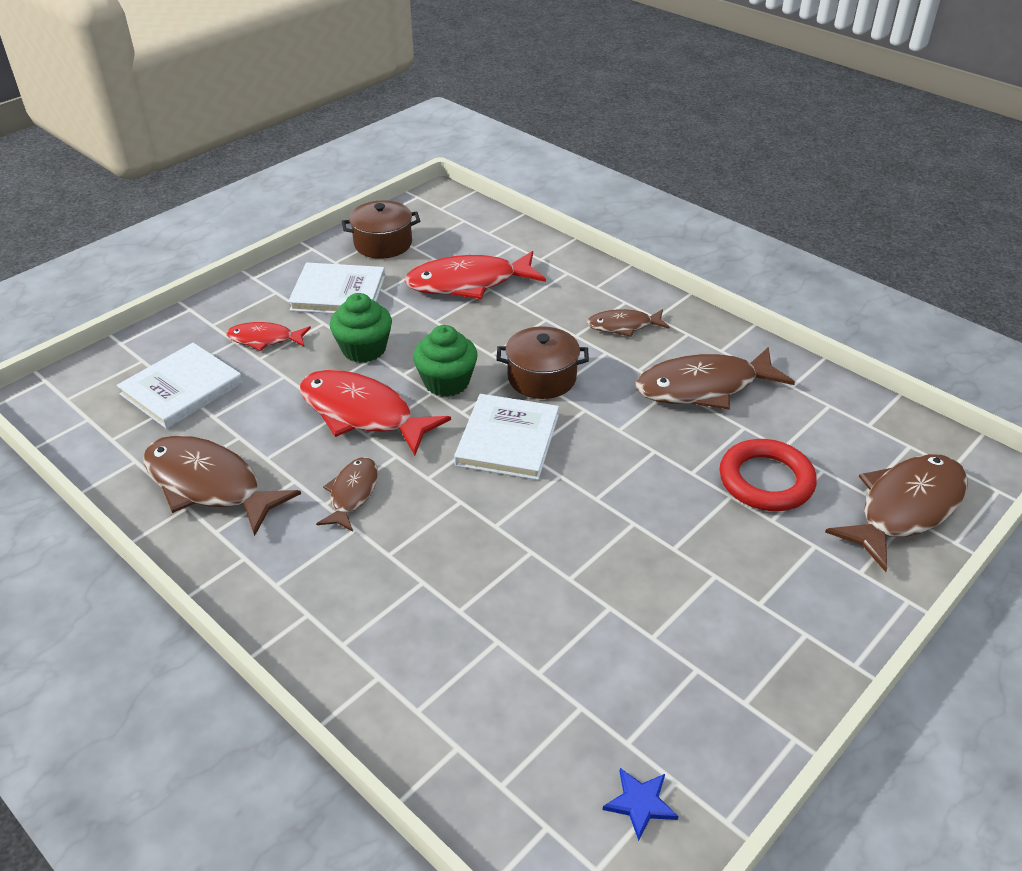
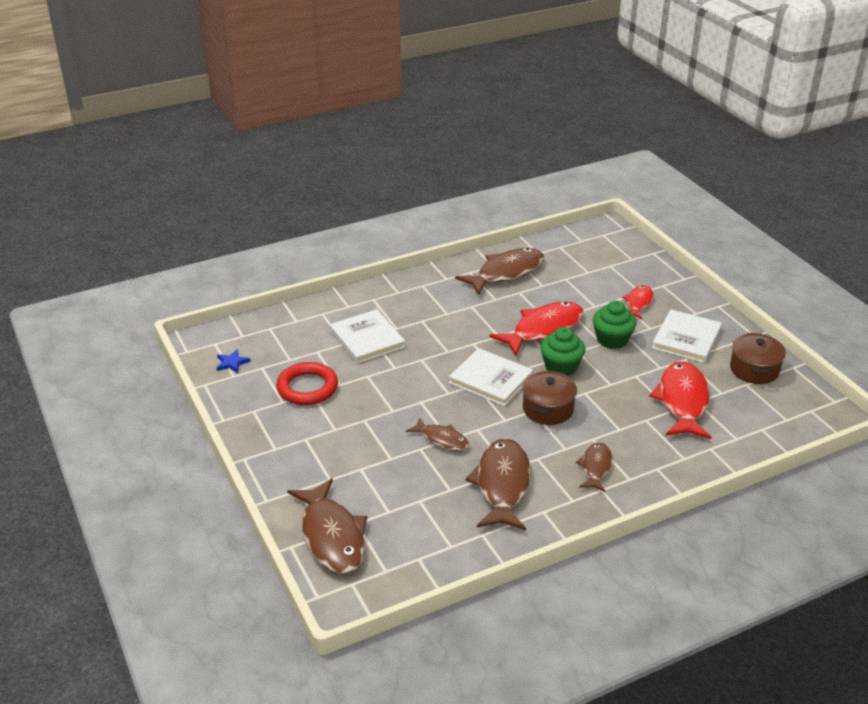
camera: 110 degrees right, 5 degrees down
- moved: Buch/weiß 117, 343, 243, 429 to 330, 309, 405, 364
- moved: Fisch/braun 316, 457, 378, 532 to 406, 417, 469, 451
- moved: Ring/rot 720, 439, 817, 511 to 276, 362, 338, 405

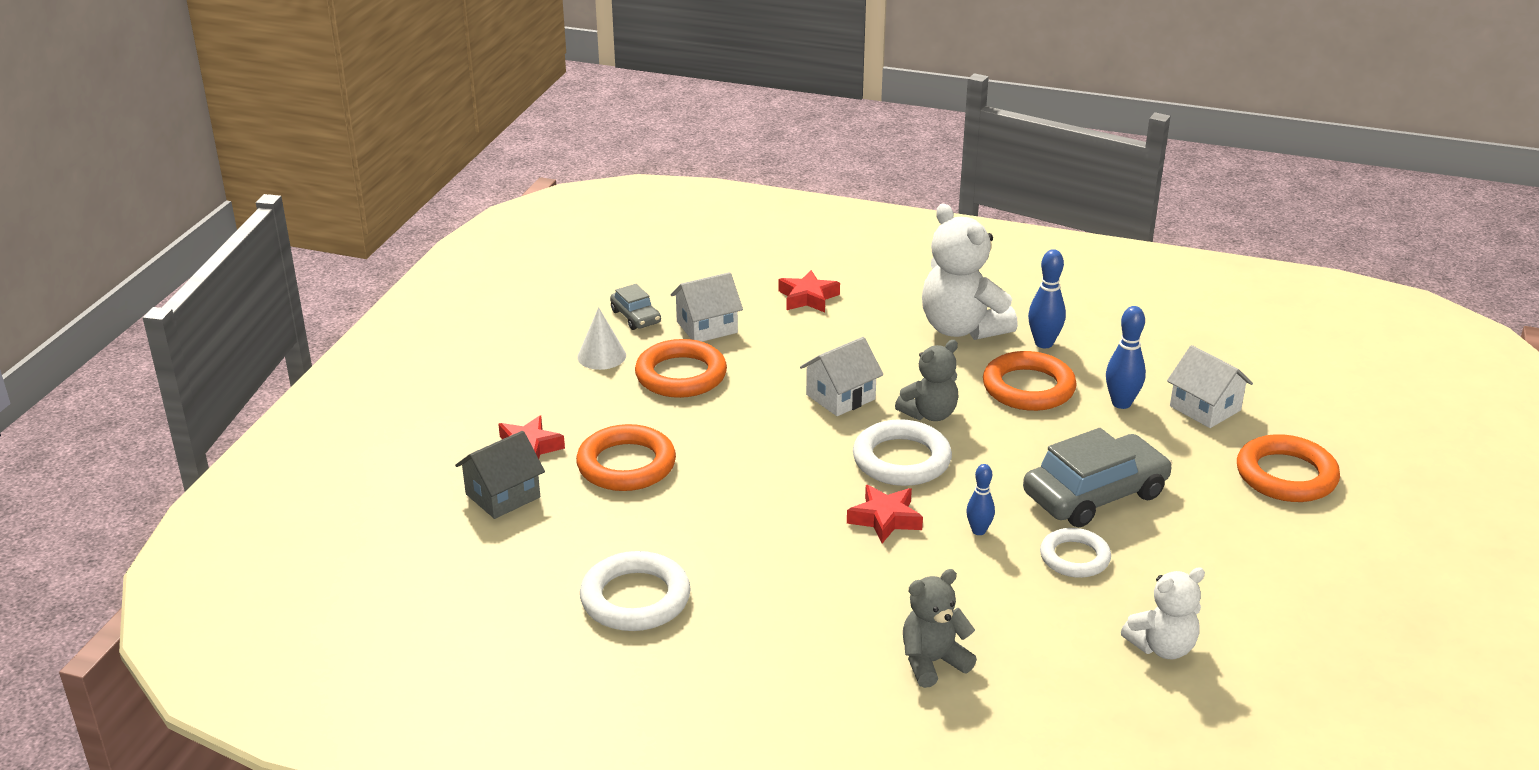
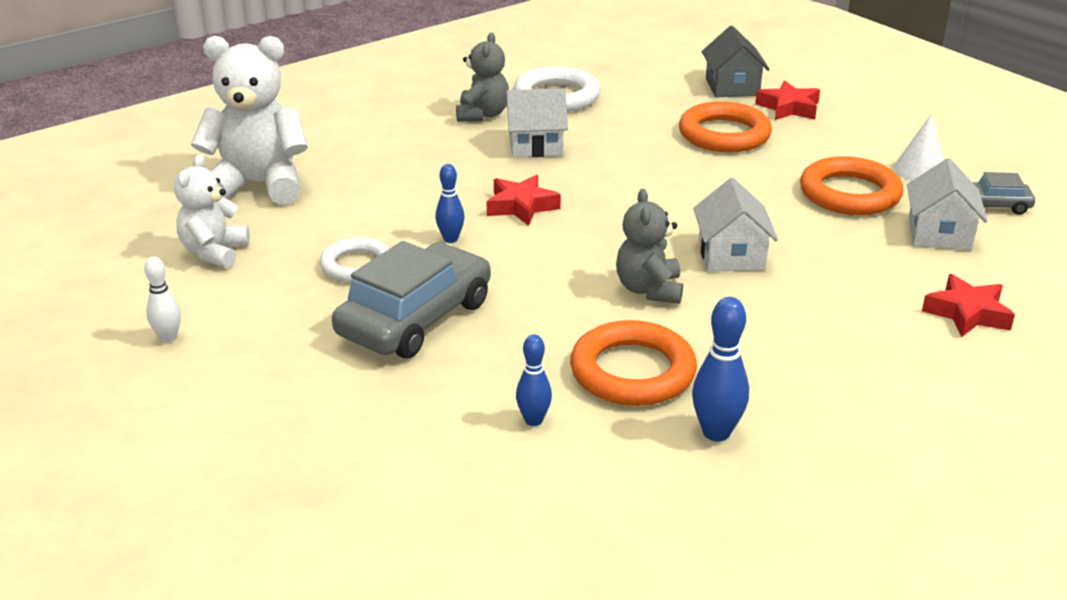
camera: 125 degrees right, 0 degrees up
- removed: Ring/weiß 853, 419, 952, 486
- removed: Ring/orange 1237, 434, 1340, 502
- added: Bowlingkegel/weiß 144, 257, 181, 343
- moved: Teddybär/grau 903, 569, 977, 688 to 456, 32, 509, 122
- moved: Teddybär/weiß 922, 203, 1018, 340 to 191, 36, 308, 205
- moved: Haus/weiß 1167, 345, 1253, 428 to 505, 88, 568, 157
- turned: Auto/grau 1023, 428, 1172, 527 = 332, 241, 491, 358 150 degrees counterclockwise
- resized: Bowlingkegel/blau 1106, 306, 1146, 409 = 516, 334, 552, 426 x0.65

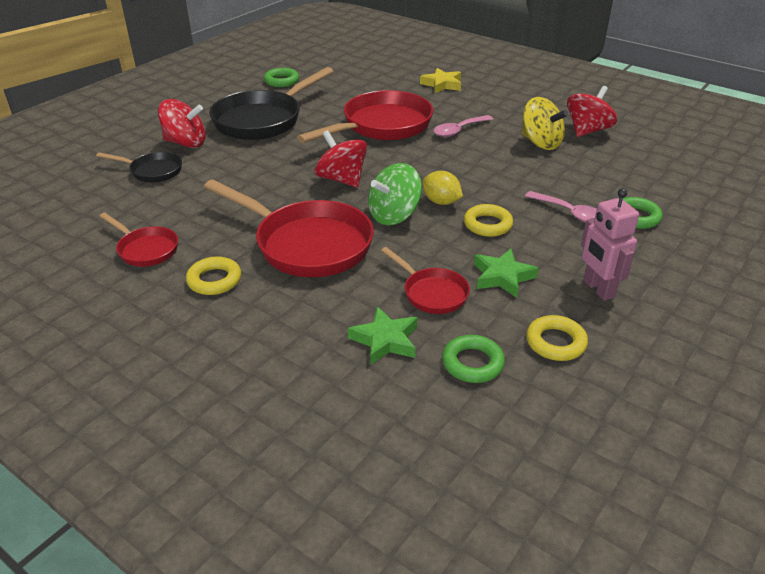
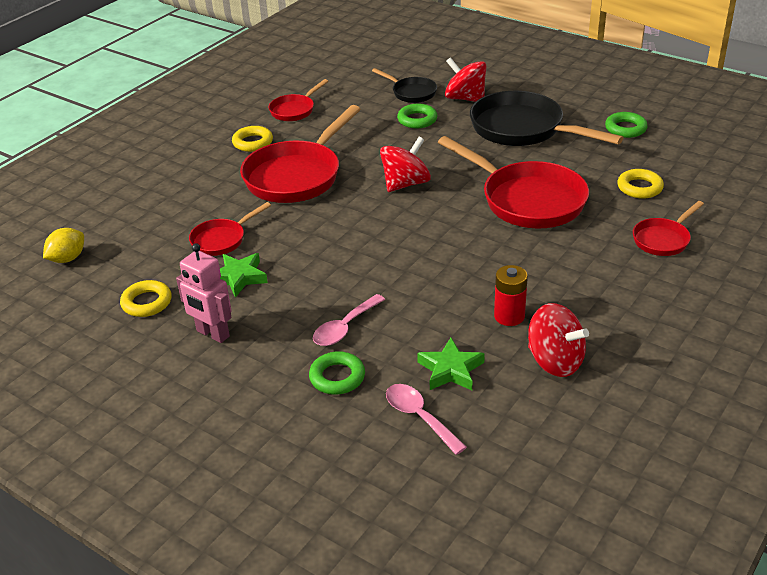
camera: 90 degrees right, 0 degrees up
- removed: Kreisel/grün 368, 163, 422, 225
- moved: Stern/grün 348, 306, 418, 365 to 417, 338, 485, 390
- moved: Zitrone/gelb 423, 171, 463, 205 to 43, 228, 84, 263
- moved: Löffel/rosa 433, 115, 493, 137 to 386, 384, 467, 455
- moved: Ring/grün 442, 335, 505, 383 to 397, 104, 437, 128
- moved: Ring/gelb 464, 204, 513, 237 to 617, 169, 664, 199
- replaced: Stern/gelb 420, 68, 461, 93 to Pfanne/rot 633, 201, 704, 256
- replaced: Kreisel/gelb 522, 97, 568, 150 to Batterie/rot 494, 265, 528, 326
- turned: Pfanne/schwarz 96, 152, 182, 183 = 372, 68, 437, 103 60 degrees counterclockwise
- turned: Kreisel/rot 158, 99, 206, 148 = 445, 57, 486, 102 120 degrees clockwise
- turned: Roboter/rosa 581, 188, 639, 301 = 176, 243, 232, 343 120 degrees counterclockwise

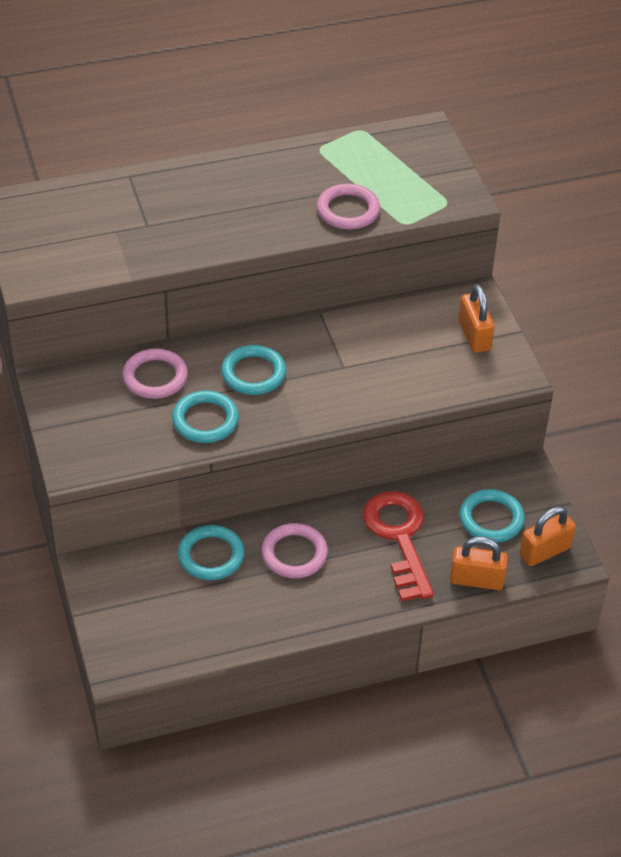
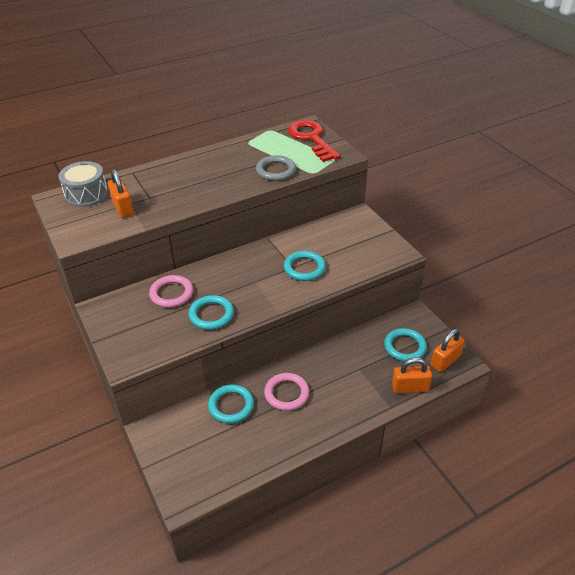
camera: 10 degrees left, 5 degrees down
- added: Trommel/grau 59, 161, 108, 207
- moved: Ring/türkis 221, 345, 286, 395 to 284, 251, 326, 281
- moved: Schlüssel/rot 363, 491, 434, 601 to 288, 120, 340, 162
- moved: Vorhängeschloss/orange 458, 284, 495, 353 to 108, 169, 134, 218
- recoloured: Ring/rosa 317, 183, 380, 229 to Ring/grau 256, 155, 296, 181

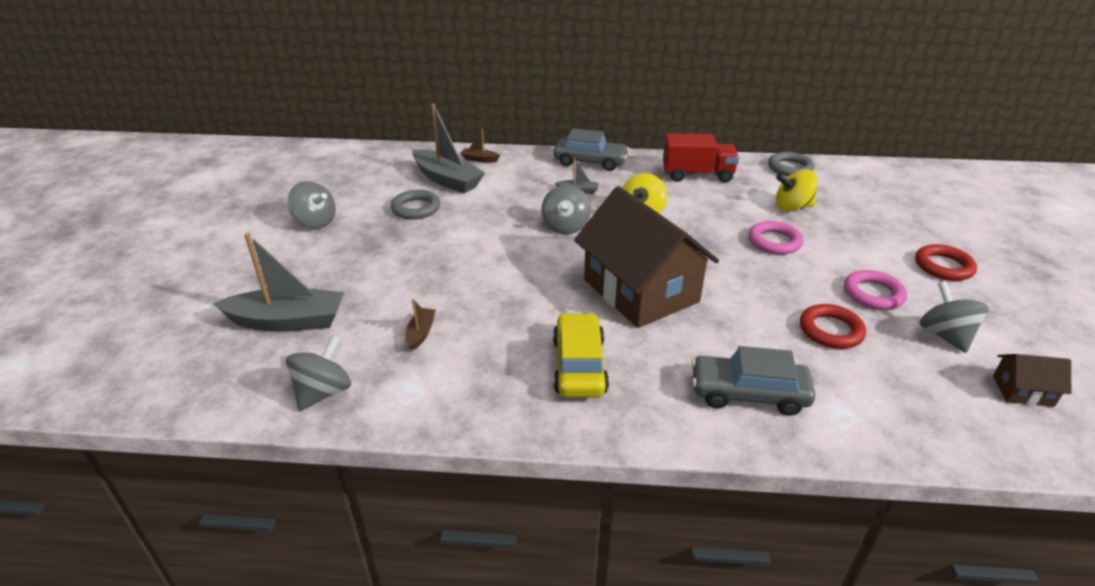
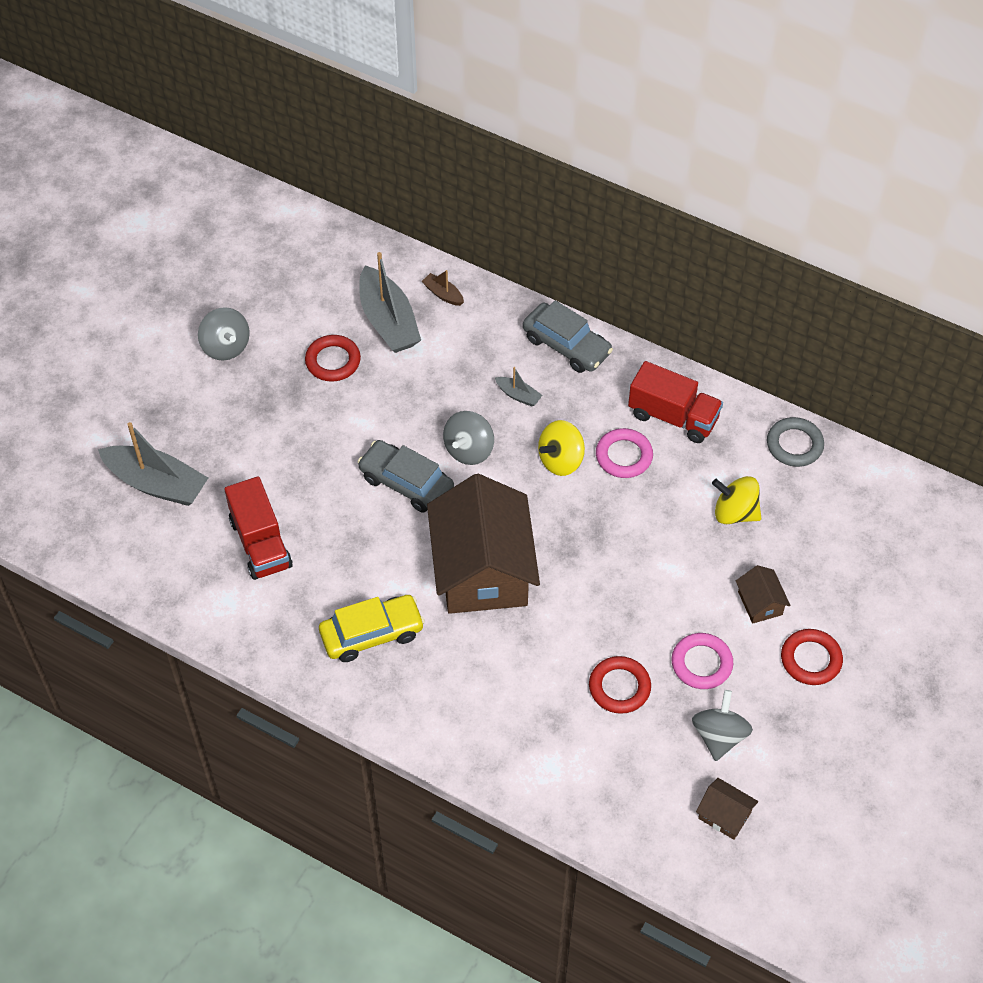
camera: 25 degrees right, 20 degrees up
- removed: Kreisel/grau 286, 335, 351, 411
- added: Haus/braun 736, 565, 791, 624
- moved: Auto/grau 692, 346, 815, 416 to 357, 440, 454, 513
- moved: Ring/rosa 749, 221, 803, 255 to 596, 428, 653, 478
- replaced: Boot/braun 405, 299, 436, 351 to Lastwagen/rot 224, 476, 293, 580
- recoloured: Ring/grau 391, 190, 440, 219 to Ring/rot 305, 335, 361, 382
- turned: Auto/gelb 553, 313, 609, 398 = 319, 595, 425, 662 45 degrees clockwise

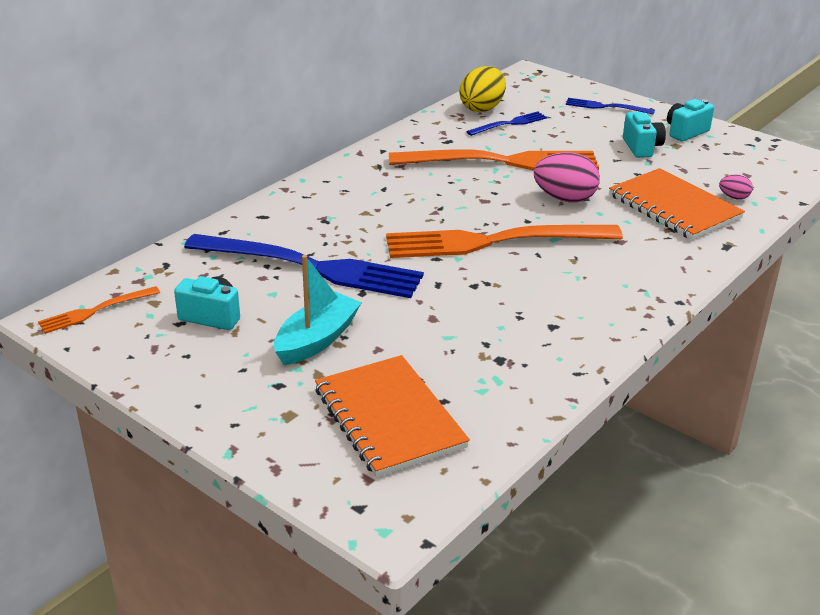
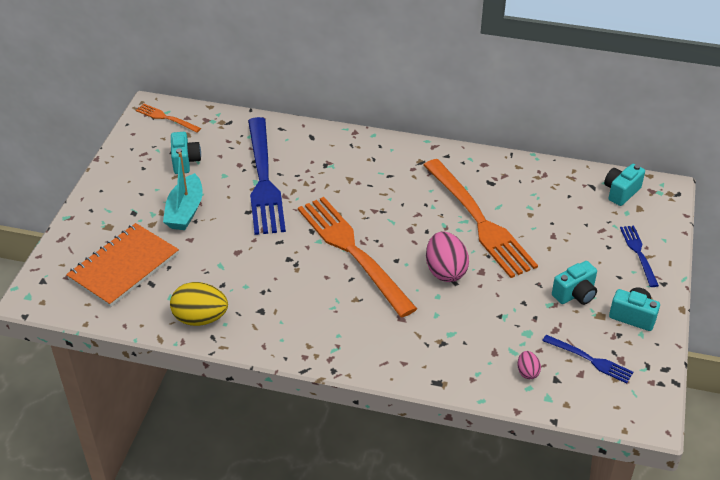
camera: 65 degrees right, 10 degrees up
- removed: Notizbuch/orange 609, 168, 745, 240
- added: Kamera/türkis 604, 164, 645, 206
- moved: Ei/gelb 460, 66, 506, 112 to 170, 282, 228, 326
- moved: Gabel/blau 466, 111, 547, 136 to 542, 335, 633, 384
- turned: Boot/türkis 274, 255, 362, 365 = 163, 152, 203, 230 90 degrees clockwise

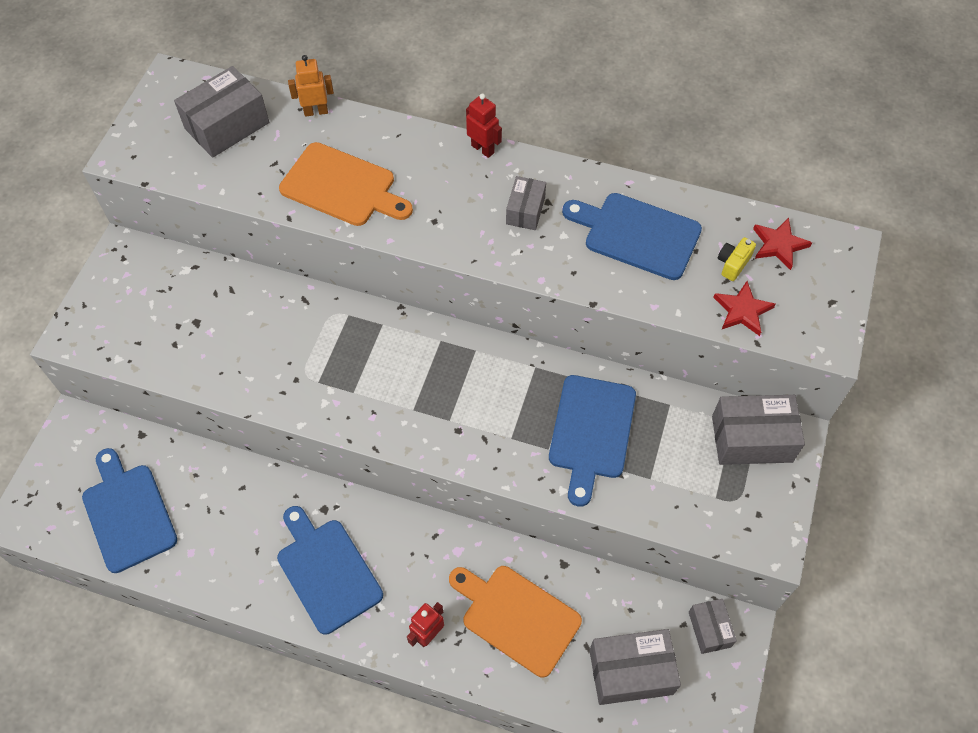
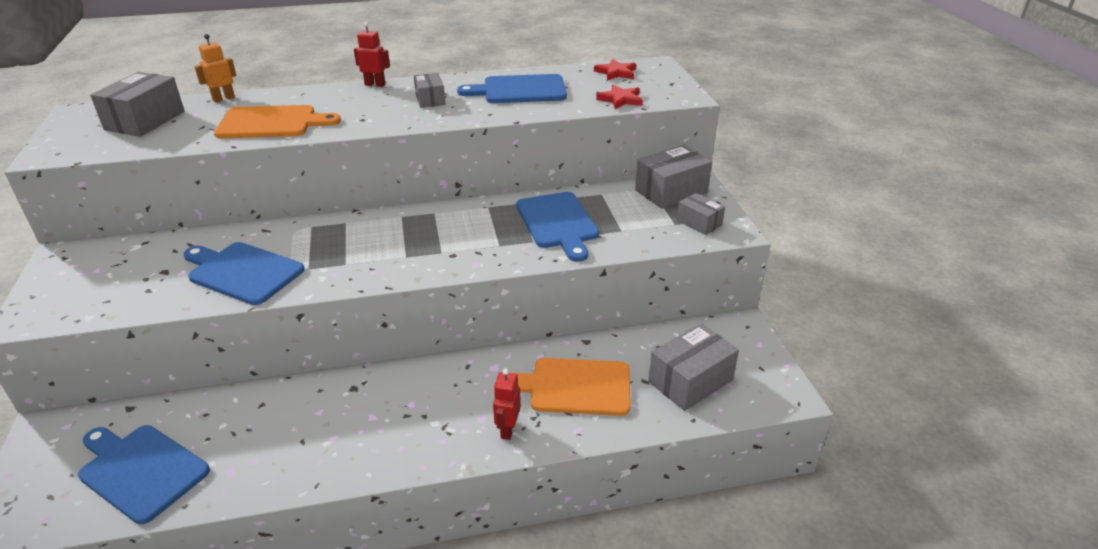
camera: 30 degrees left, 25 degrees down
- removed: Kamera/gelb 718, 237, 756, 281
- moved: Schneidebrett/blau 277, 506, 383, 635 to 183, 242, 305, 305
- moved: Schachtel/grau 689, 599, 737, 654 to 677, 193, 725, 235

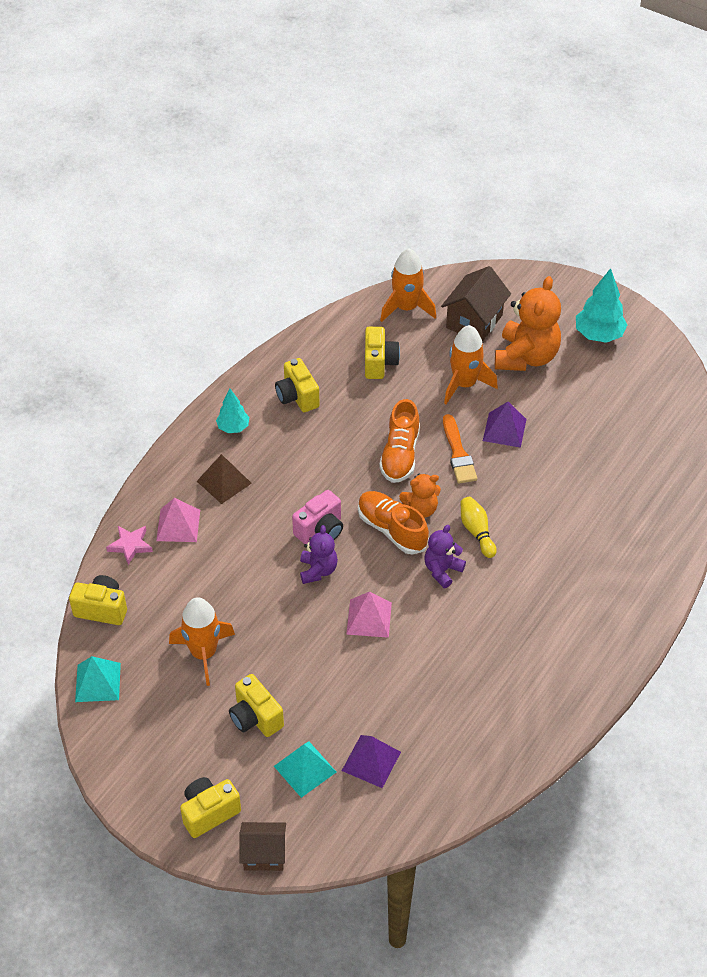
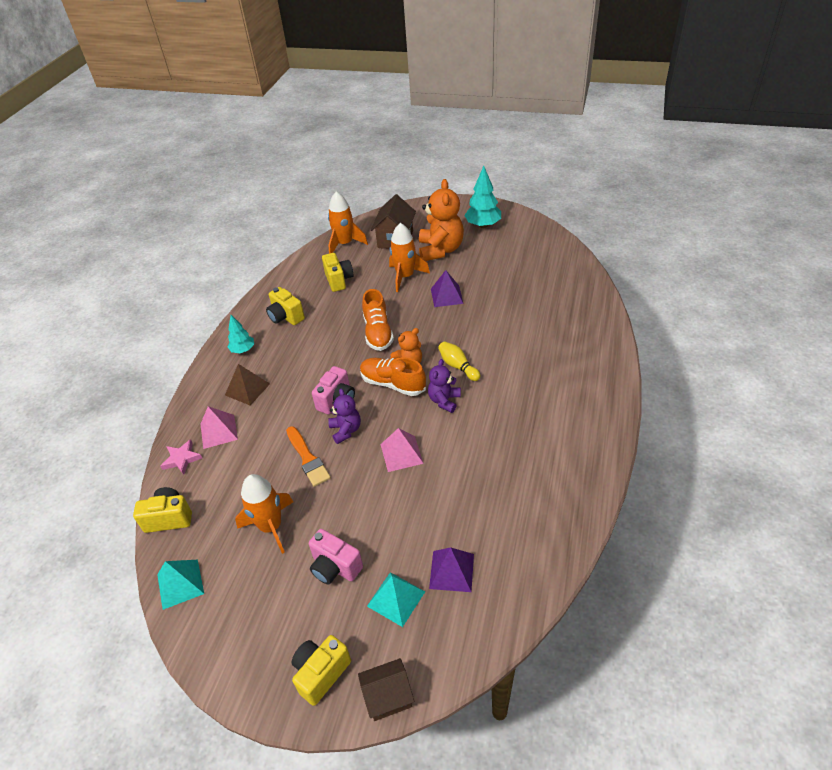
camera: 15 degrees left, 5 degrees down
- moved: Pinsel/orange 443, 414, 477, 483 to 286, 426, 331, 487
- recoloured: Kamera/gelb 229, 674, 284, 737 to Kamera/rosa 309, 529, 363, 585

